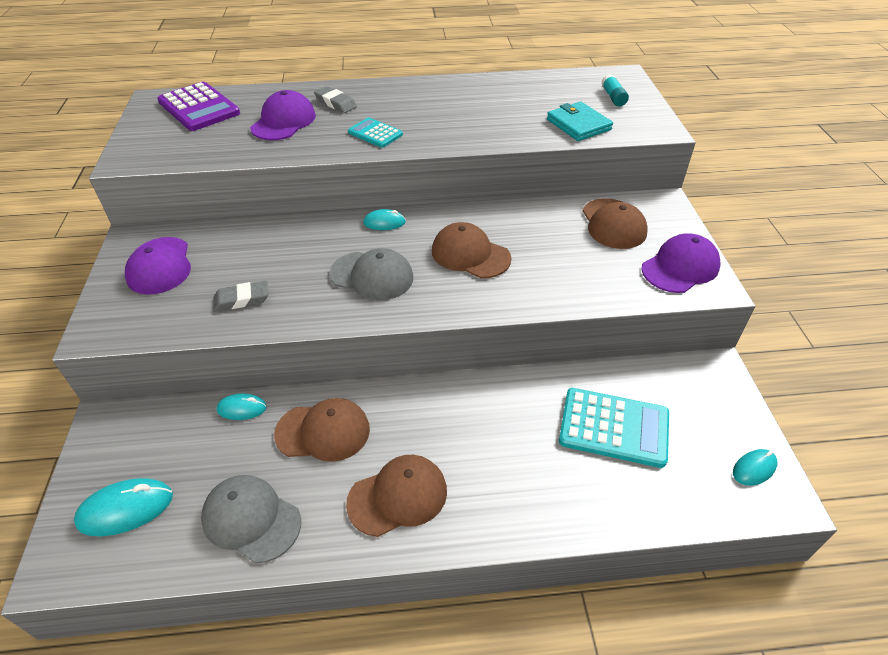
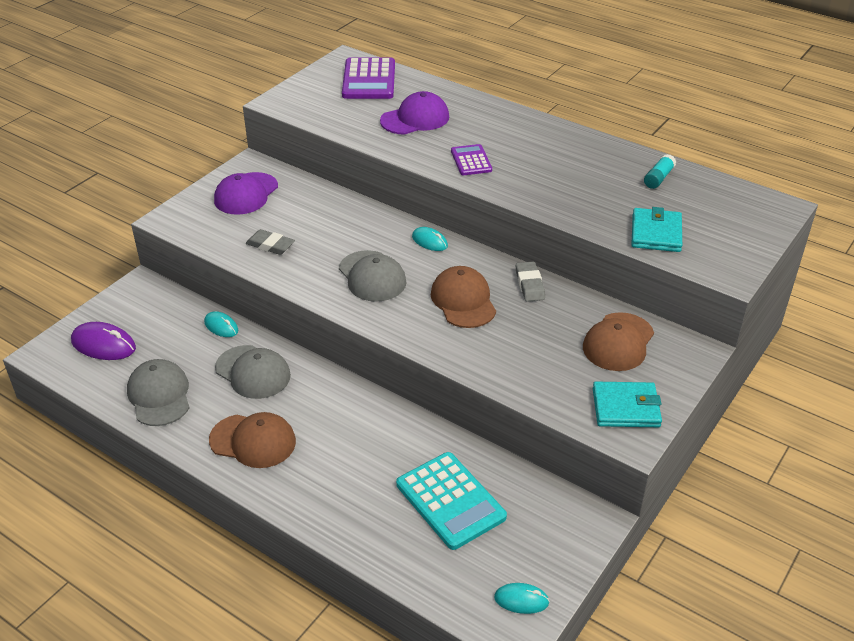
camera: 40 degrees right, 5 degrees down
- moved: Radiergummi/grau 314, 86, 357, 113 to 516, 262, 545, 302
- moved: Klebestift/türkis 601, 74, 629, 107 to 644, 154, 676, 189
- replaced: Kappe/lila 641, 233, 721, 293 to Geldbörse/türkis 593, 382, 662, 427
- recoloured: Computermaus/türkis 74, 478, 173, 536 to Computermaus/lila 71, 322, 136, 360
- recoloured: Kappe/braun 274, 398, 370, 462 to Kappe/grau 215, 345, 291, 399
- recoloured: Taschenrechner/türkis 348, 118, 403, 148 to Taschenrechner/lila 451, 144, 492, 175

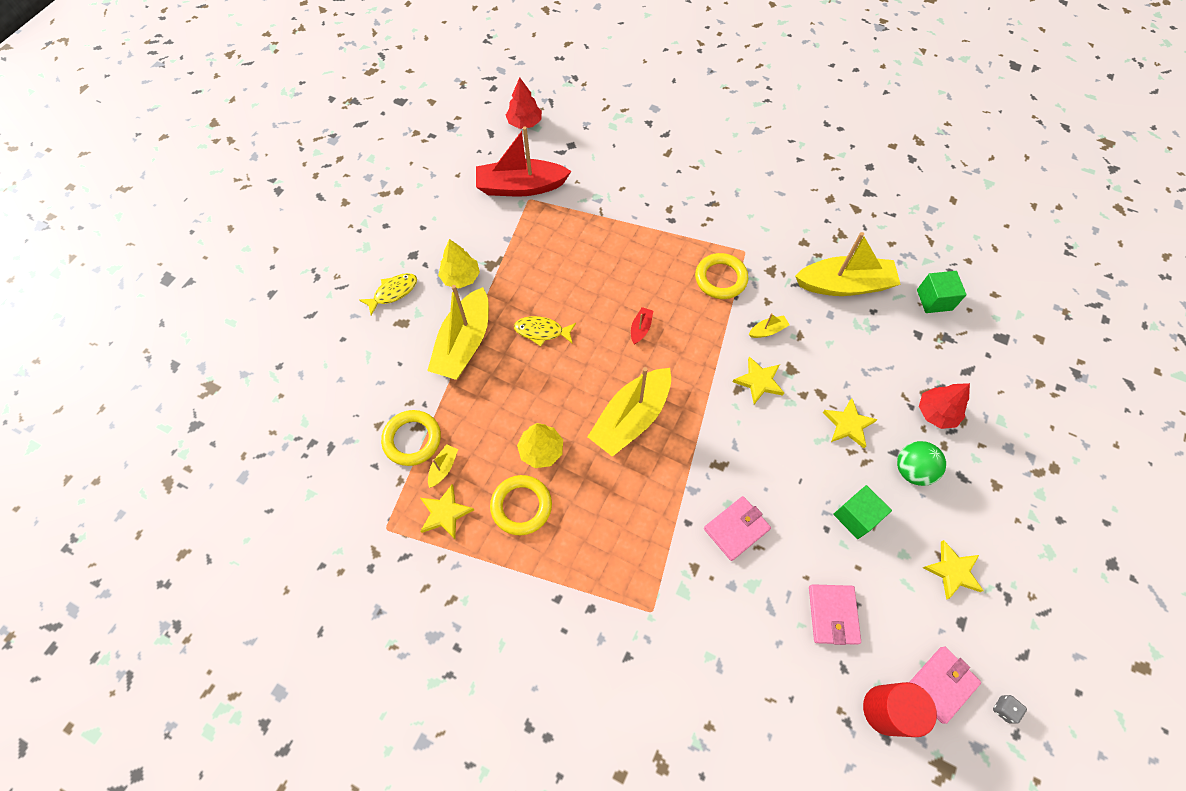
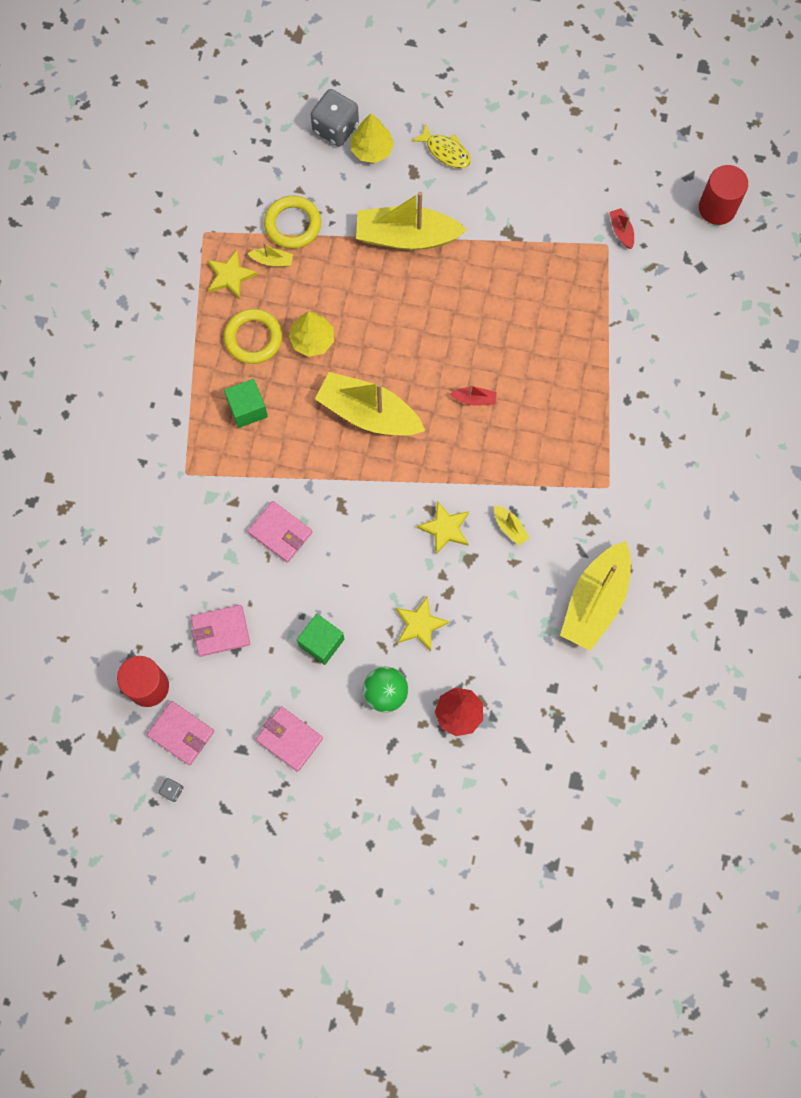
camera: 75 degrees right, 10 degrees up
- removed: Fisch/gelb 514, 316, 576, 346
- removed: Ring/gelb 695, 253, 748, 299
- added: Spielwürfel/grau 311, 89, 359, 147
- moved: Baum/gelb 438, 239, 480, 288 to 351, 113, 394, 163
- moved: Kubus/grün 917, 271, 967, 313 to 224, 379, 268, 428
- replaced: Baum/rot 506, 77, 542, 129 to Vollzylinder/rot 699, 165, 748, 225
- replaced: Stern/gelb 923, 540, 983, 600 to Geldbörse/rosa 256, 706, 323, 772
- turned: Boot/gelb 795, 232, 901, 296 = 560, 541, 631, 651 45 degrees clockwise
- resized: Boot/rot 476, 127, 571, 197 = 609, 208, 634, 249 x0.41

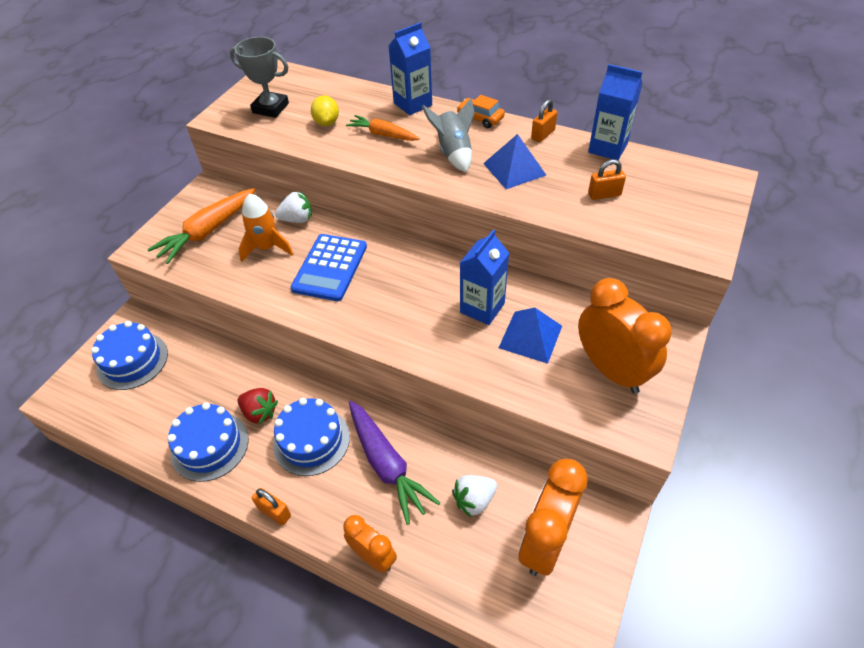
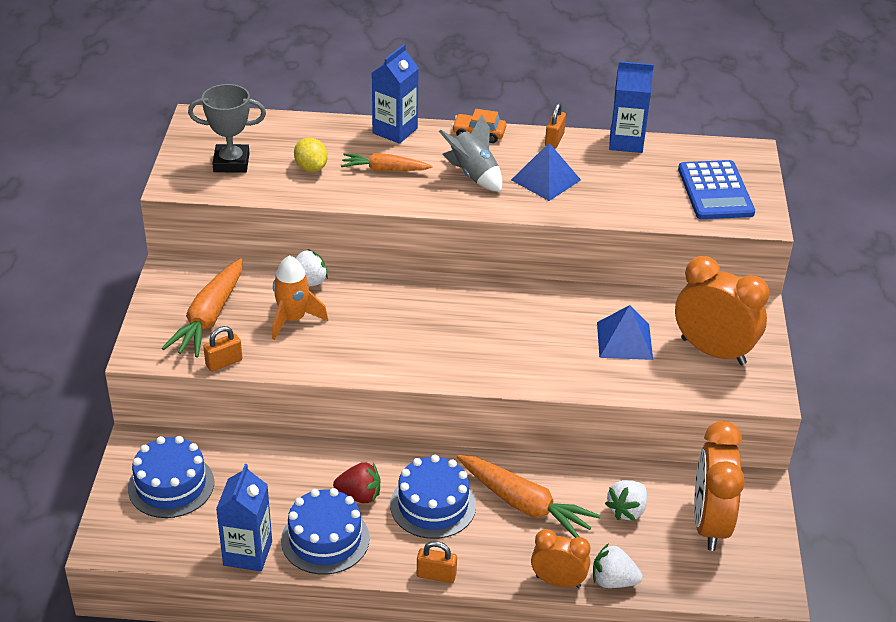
camera: 25 degrees left, 10 degrees down
- added: Erdbeere/weiß 593, 543, 643, 588
- moved: Taschenrechner/blau 291, 234, 367, 301 to 678, 160, 755, 219
- moved: Getränkekarton/blau 460, 229, 509, 325 to 216, 464, 272, 572
- moved: Vorhängeschloss/orange 588, 159, 626, 200 to 203, 326, 242, 371
- recoloured: Karotte/lila 349, 401, 440, 525 to Karotte/orange 457, 455, 601, 538

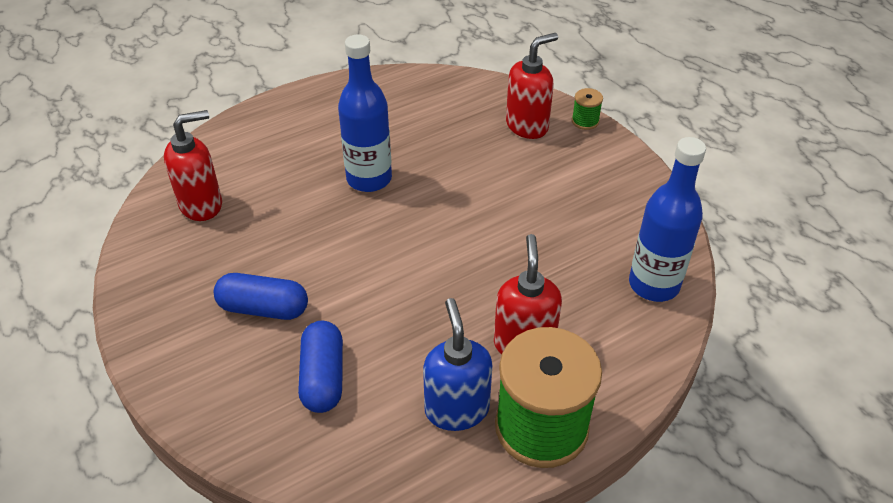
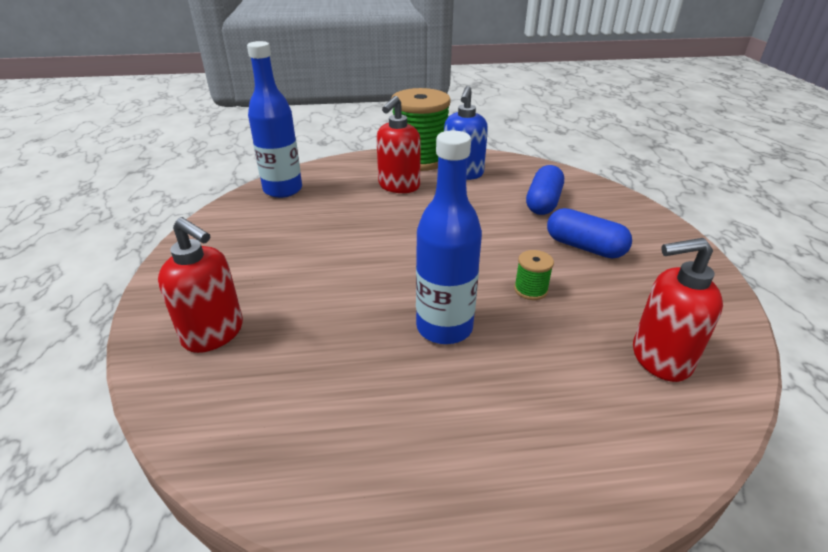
camera: 155 degrees left, 10 degrees down
- moved: Garnrolle/grün 572, 88, 603, 130 to 514, 250, 554, 300
- turned: Seifenspender/rot 506, 33, 558, 139 = 158, 217, 243, 353 135 degrees counterclockwise

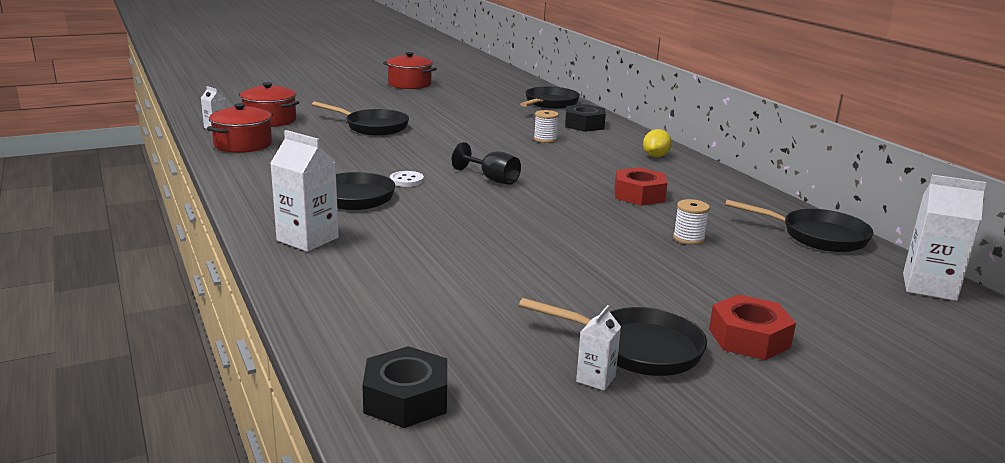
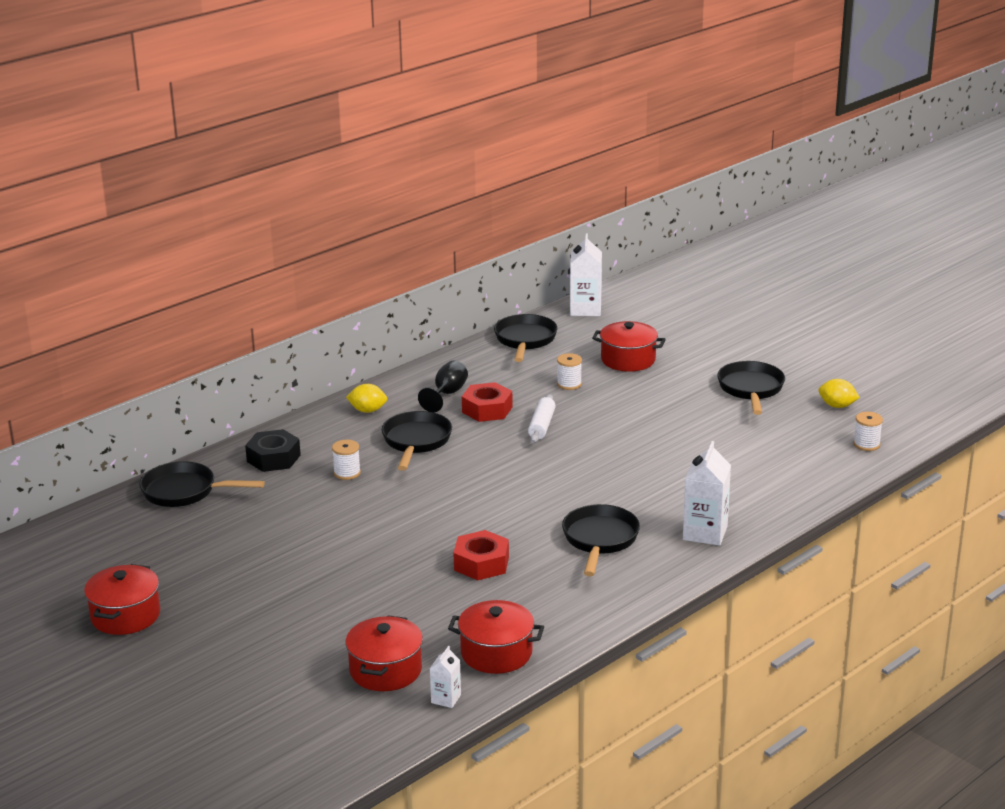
camera: 105 degrees left, 5 degrees up
- removed: Knopf/weiß 390, 171, 424, 187
- removed: Getränkekarton/weiß 576, 305, 621, 391
- added: Nudelholz/weiß 528, 394, 556, 443
- added: Kochtopf/rot 592, 321, 666, 372
- added: Zitrone/gelb 818, 379, 860, 408
- moved: Pfanne/schwarz 312, 101, 409, 136 to 382, 411, 452, 471
- moved: Kelch/schwarz 452, 142, 521, 185 to 418, 361, 468, 412
- moved: Sechskantmutter/rot 709, 294, 796, 360 to 454, 530, 509, 580
- replaced: Sechskantmutter/schwarz 362, 346, 447, 428 to Garnrolle/weiß 853, 412, 883, 451

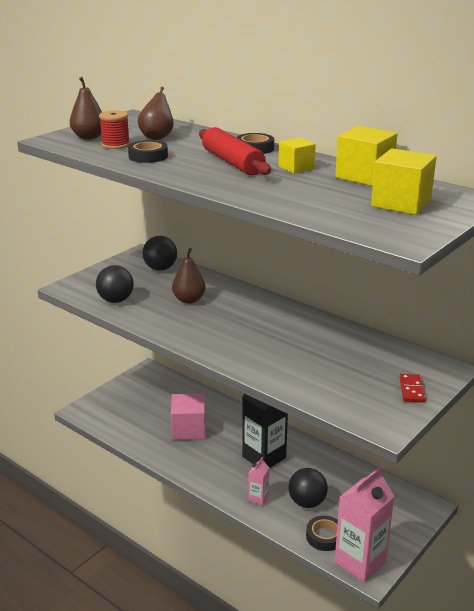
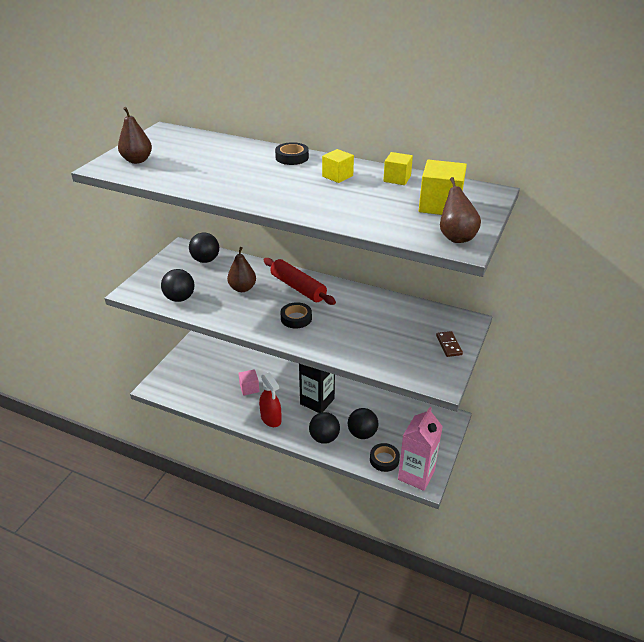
camera: 15 degrees left, 10 degrees up
- removed: Garnrolle/rot 99, 110, 130, 149
- added: Sprühflasche/rot 259, 372, 281, 427
- moved: Klebeband/schwarz 128, 140, 168, 163 to 280, 302, 312, 328
- moved: Birne/braun 138, 86, 174, 140 to 440, 177, 481, 243
- moved: Nudelholz/rot 199, 127, 271, 175 to 264, 258, 336, 305
- replaced: Getränkekarton/rosa 248, 457, 269, 506 to Ball/schwarz 309, 412, 340, 444
- recoloured: Dominostein/rot 400, 374, 426, 403 to Dominostein/braun 436, 331, 463, 357
- resized: Kubus/rosa 171, 393, 205, 440 = 238, 369, 259, 396 x0.62
- resized: Kubus/gelb 335, 126, 397, 186 = 383, 152, 413, 185 x0.62

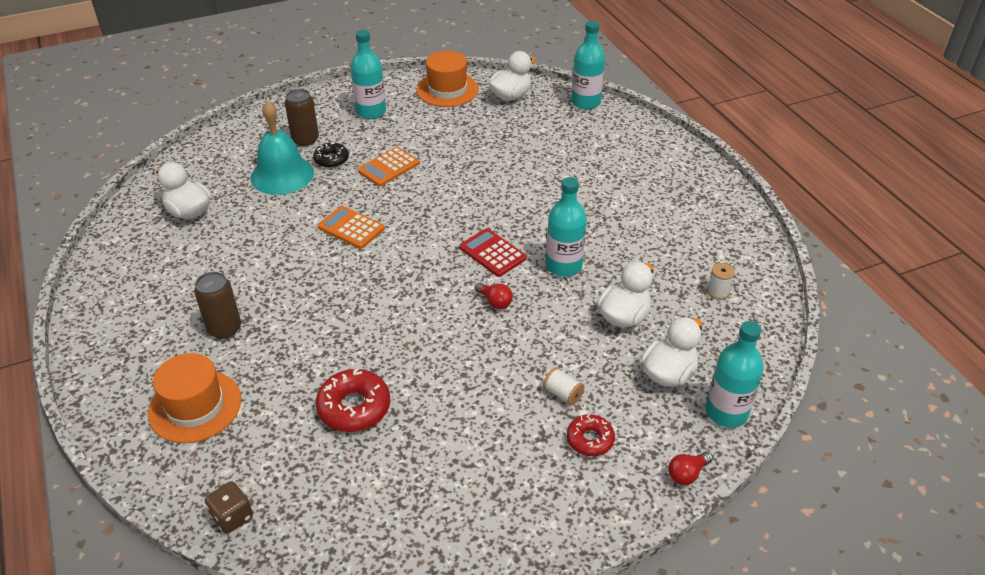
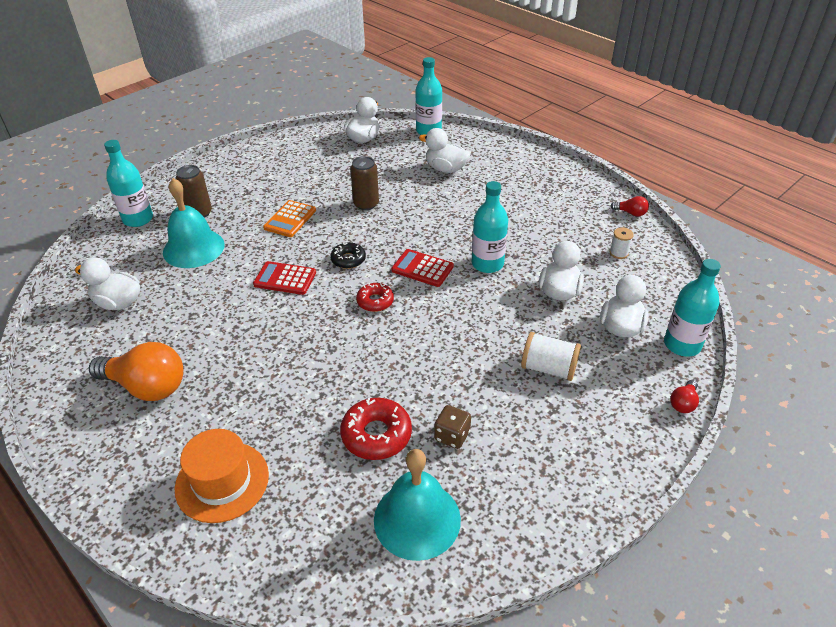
camera: 20 degrees left, 0 degrees up
- removed: Hut/orange 416, 51, 479, 107
- added: Glühbirne/orange 89, 342, 183, 401
- added: Glocke/türkis 374, 449, 461, 561
- added: Ente/weiß 419, 128, 470, 173
- moved: Dose/braun 194, 272, 241, 339 to 350, 156, 379, 210
- moved: Spielwürfel/braun 205, 481, 253, 534 to 434, 405, 471, 449
- moved: Donut/schwarz 313, 142, 349, 168 to 330, 242, 366, 269
- moved: Flasche/türkis 351, 30, 386, 119 to 104, 140, 153, 227
- moved: Glühbirne/rot 475, 282, 513, 309 to 611, 196, 649, 216
- moved: Donut/rot 567, 414, 615, 456 to 356, 283, 394, 312
- recoloured: Taschenrechner/orange 318, 206, 385, 249 to Taschenrechner/rot 253, 261, 316, 295
- resized: Garnrolle/weiß 543, 367, 584, 405 = 521, 332, 581, 381 x1.68

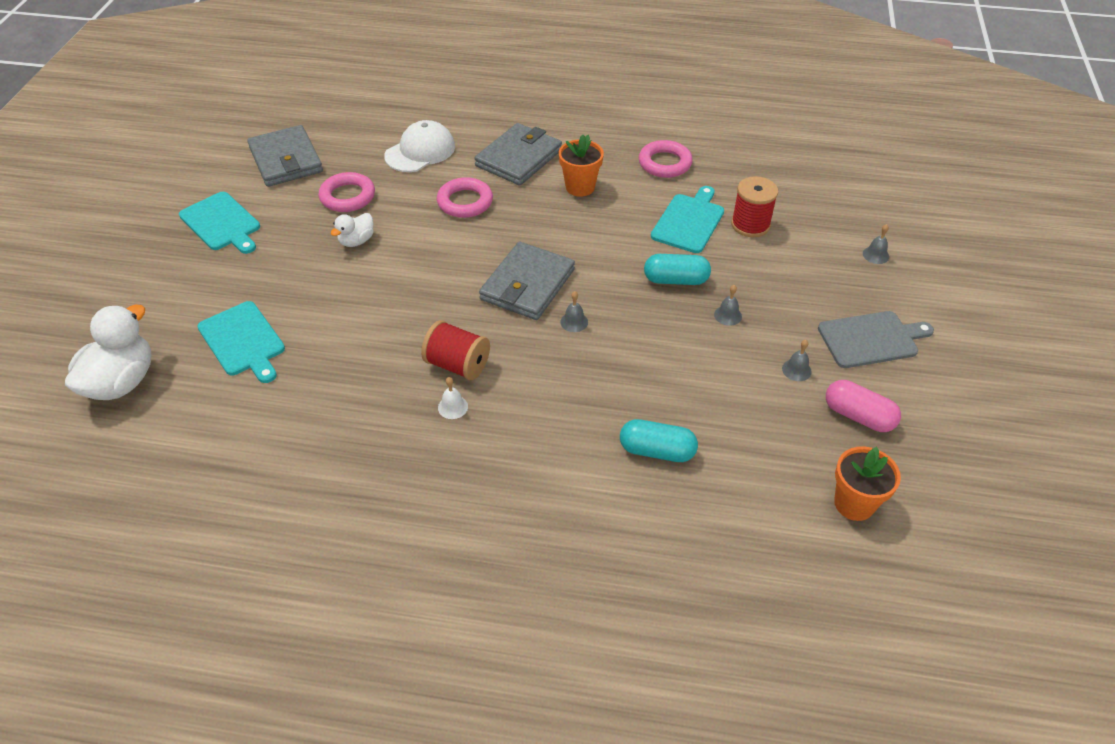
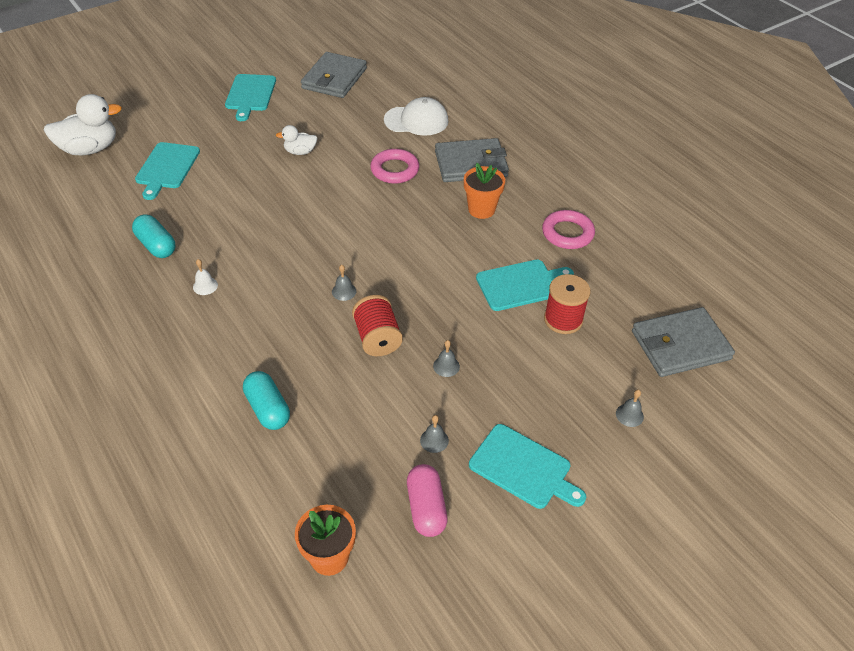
camera: 45 degrees right, 0 degrees up
- removed: Ring/rosa 318, 172, 375, 212
- moved: Garnrolle/rot 421, 320, 490, 380 to 352, 295, 403, 356
- moved: Geldbörse/grau 479, 242, 575, 320 to 632, 307, 735, 377
- moved: Kapsel/türkis 644, 254, 711, 285 to 132, 215, 175, 258
- recoloured: Schneidebrett/grau 818, 311, 934, 368 to Schneidebrett/türkis 469, 424, 586, 509

